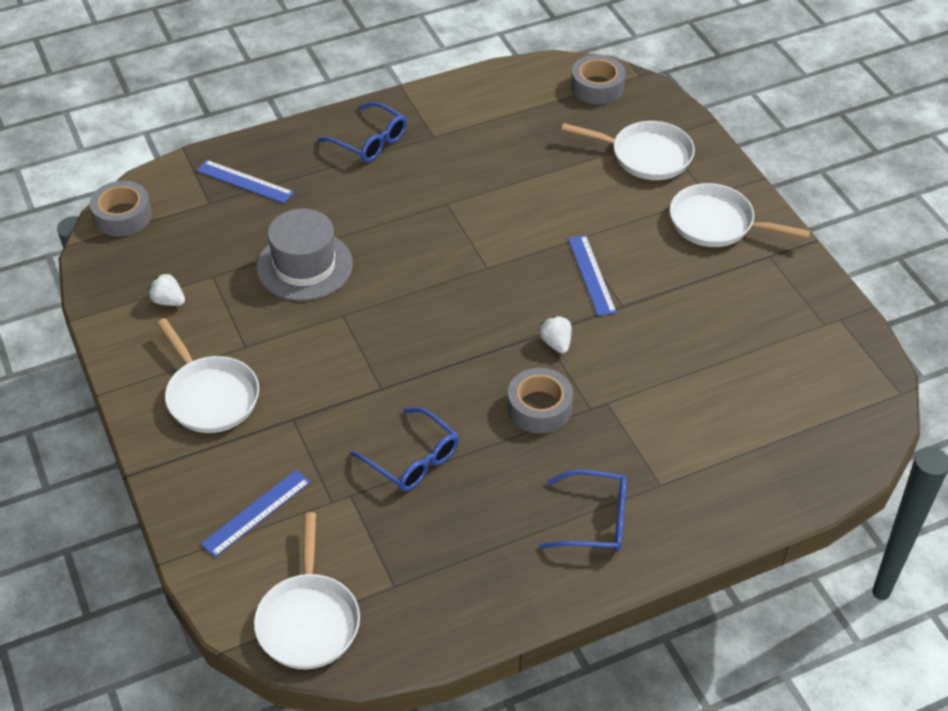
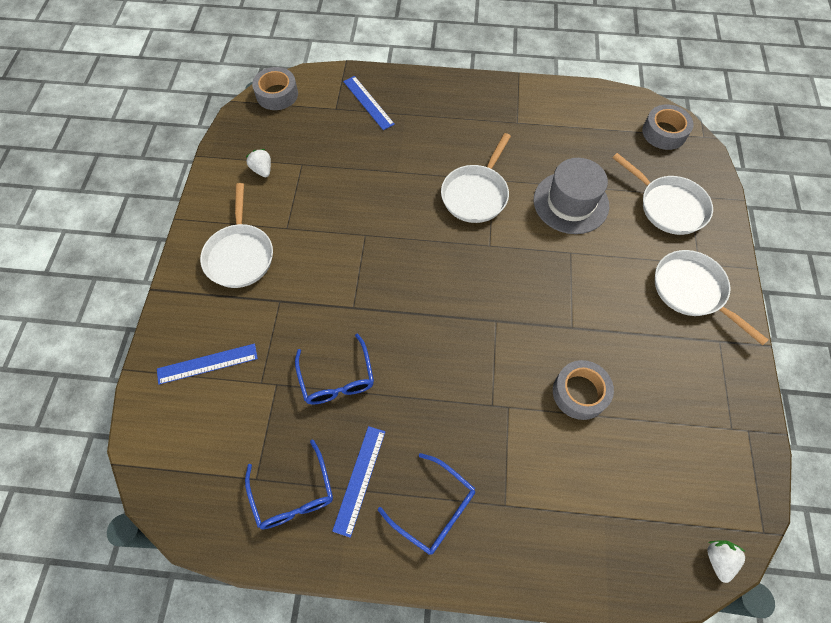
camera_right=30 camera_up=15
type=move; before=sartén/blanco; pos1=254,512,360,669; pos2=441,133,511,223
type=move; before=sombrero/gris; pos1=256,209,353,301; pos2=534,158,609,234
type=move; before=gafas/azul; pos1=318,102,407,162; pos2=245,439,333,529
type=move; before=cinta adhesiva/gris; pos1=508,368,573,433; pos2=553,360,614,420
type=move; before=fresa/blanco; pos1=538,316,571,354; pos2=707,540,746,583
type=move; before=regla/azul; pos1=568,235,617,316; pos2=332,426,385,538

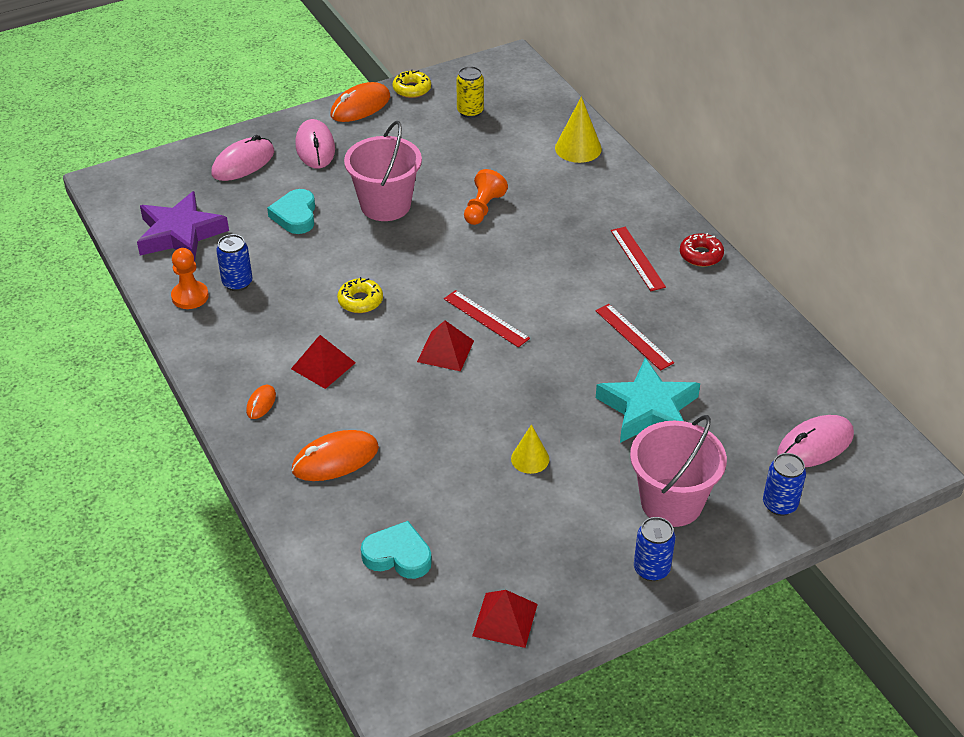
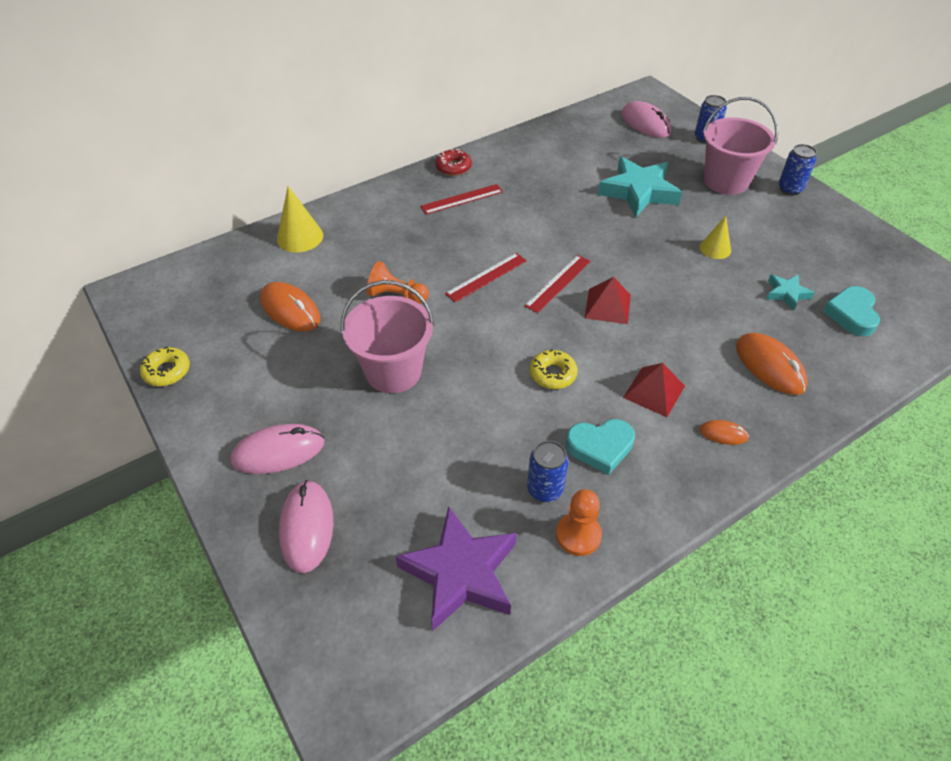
camera_right=-95 camera_up=5
type=rotate; before=ratón/rosa; pos1=211,135,274,181; pos2=279,480,334,573; turn=45
type=move; before=corazón/turquesa; pos1=267,189,315,234; pos2=566,419,635,475
type=move; before=ratón/naranja; pos1=331,82,390,122; pos2=260,282,321,332
type=delete; before=lata/amarillo; pos1=456,66,484,118
type=delete; before=pirámide/rojo; pos1=472,590,538,648
type=move; before=regla/rojo; pos1=595,304,674,371; pos2=445,253,527,302
type=insert; after=estrella/turquesa; pos2=766,274,815,311

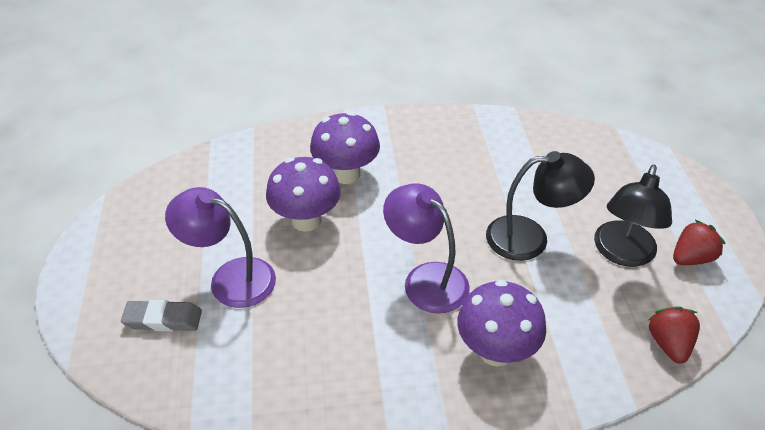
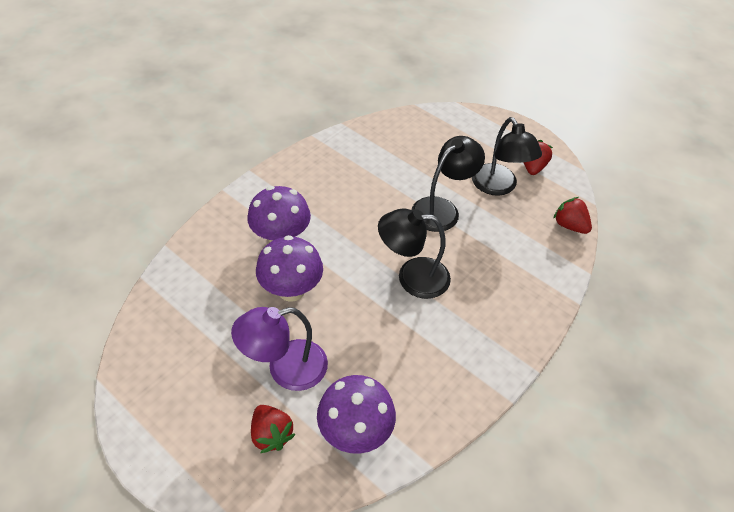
camera_right=-45 camera_up=5
type=replace; before=goma de borrar/gris; after=fresa/rojo; pos1=121,300,202,332; pos2=251,405,295,453
type=recolor; before=lámpara/morado; after=lámpara/negro; pos1=383,183,470,313; pos2=378,208,451,299
type=move; before=seta/morado; pos1=457,280,546,367; pos2=317,375,396,454

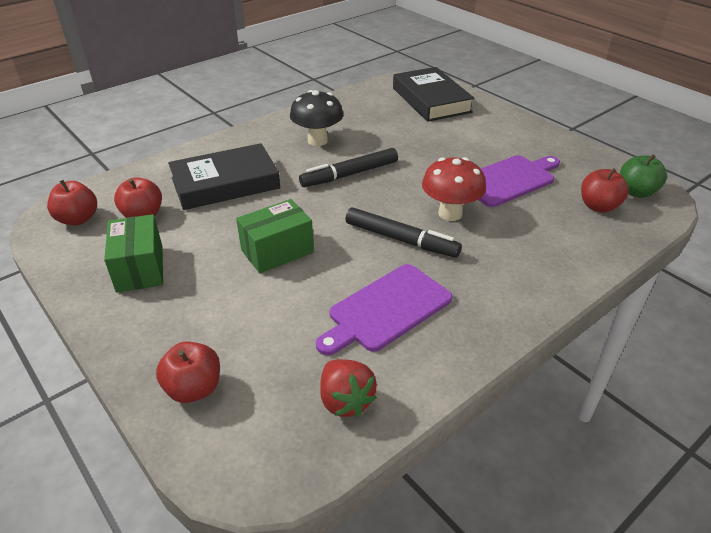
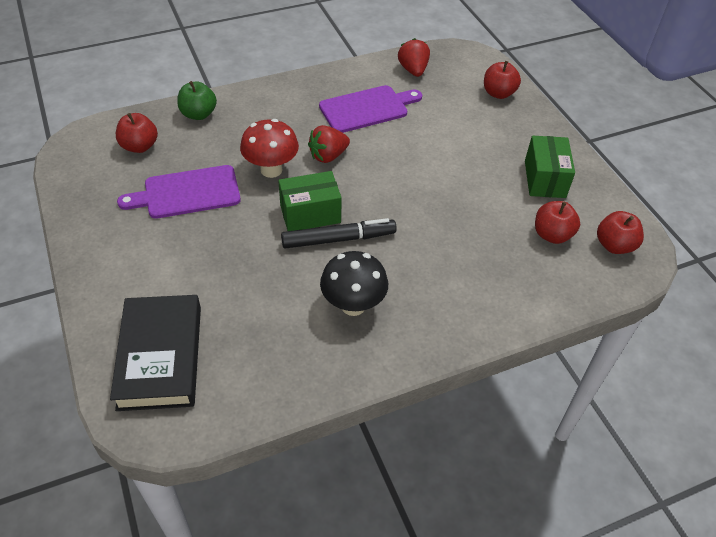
camera_right=-165 camera_up=10
type=delete; before=libro/negro; pos1=168,143,280,210
type=move; before=caja/verde; pos1=236,199,314,273; pos2=278,171,342,231
type=replace; before=rotulador/negro; after=fresa/rojo; pos1=345,207,462,258; pos2=308,125,350,163
type=move; before=manzana/verde; pos1=620,154,667,198; pos2=177,81,217,120

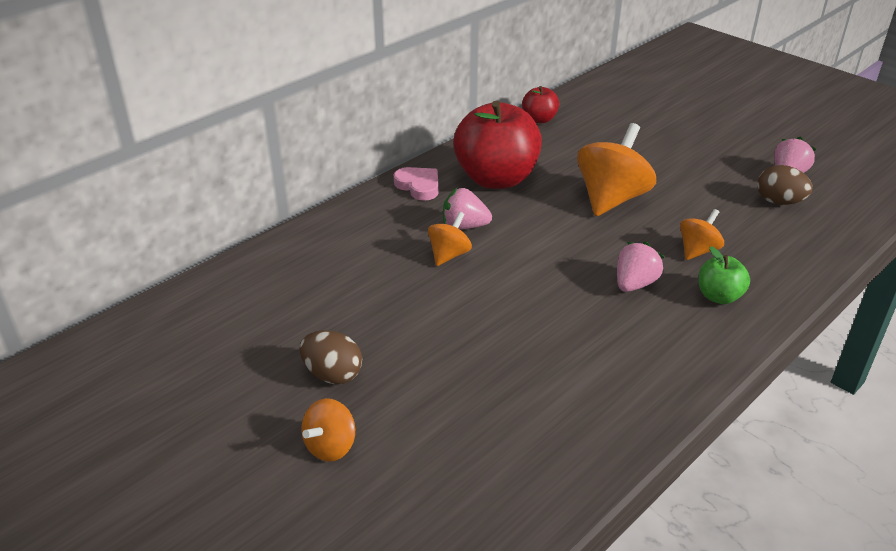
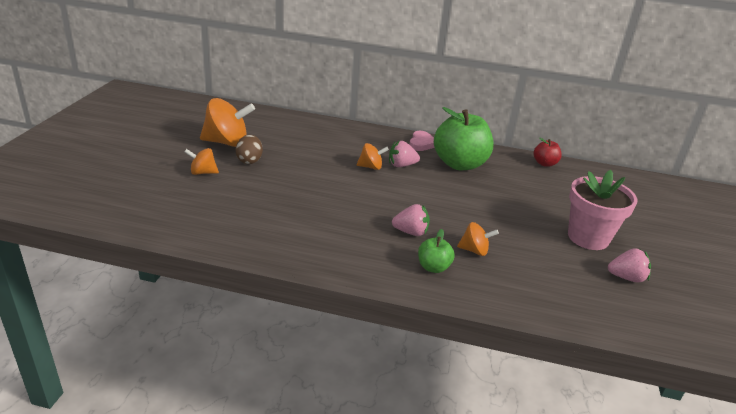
camera_right=55 camera_up=-5
type=rotate; before=fresa/rosa; pos1=443,188,492,230; pos2=389,141,420,167; turn=-75
type=recolor; before=manzana/rojo; after=manzana/verde; pos1=453,101,542,189; pos2=434,107,494,170
type=move; before=peonza/naranja; pos1=577,123,656,216; pos2=200,98,255,147
type=delete; before=huevo/marrón; pos1=757,165,813,205
type=insert; after=maceta/rosa; pos2=568,170,638,250

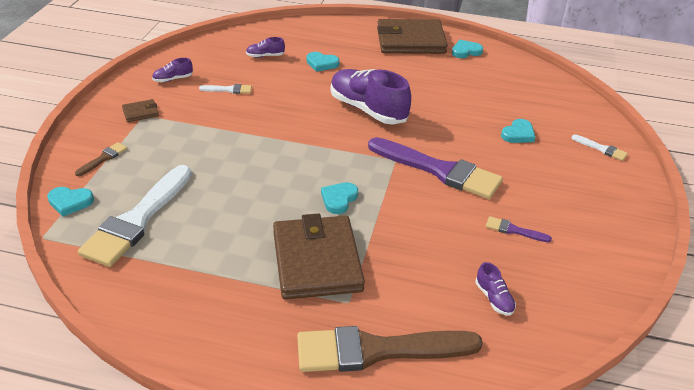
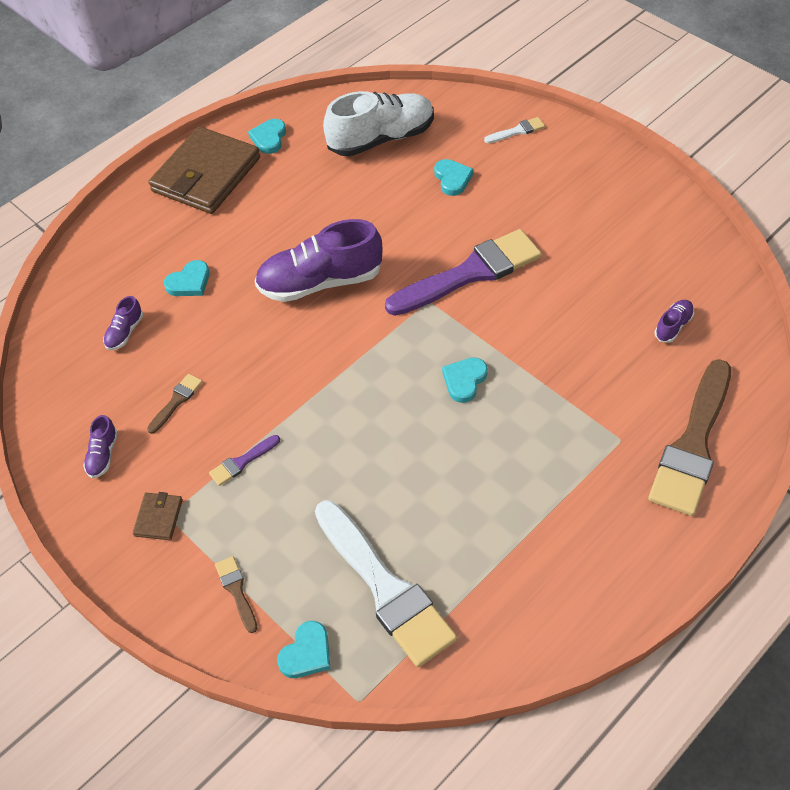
camera_right=-55 camera_up=15
type=recolor; before=pincel/blanco; after=pincel/marrón; pos1=199,84,252,94; pos2=147,374,203,434
type=delete; before=cartera/marrón; pos1=273,213,365,300
type=rotate; before=corazón/turquesa; pos1=321,182,358,214; pos2=442,357,488,403; turn=60
type=rotate; before=zapato/morado; pos1=475,262,516,316; pos2=654,300,694,343; turn=-60
type=move; before=pincel/morado; pos1=486,216,552,242; pos2=209,435,280,486
type=insert; after=zapato/blanco; pos2=323,91,434,156

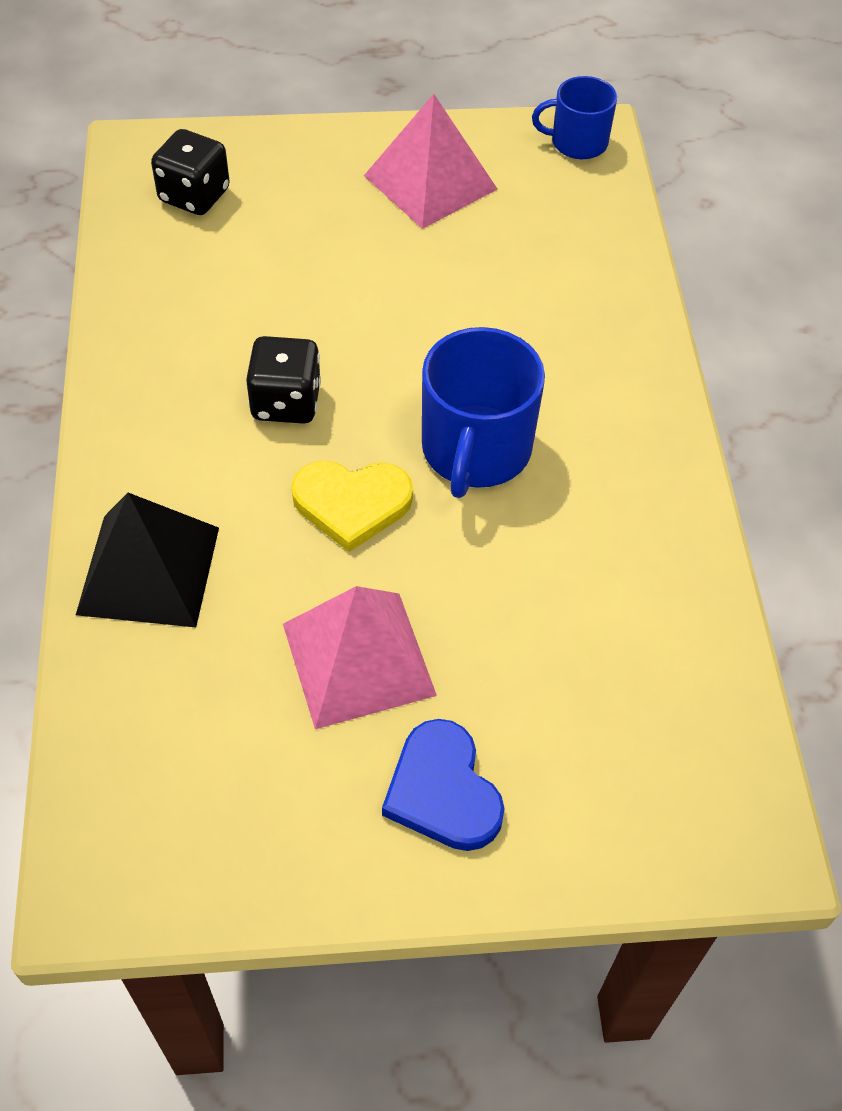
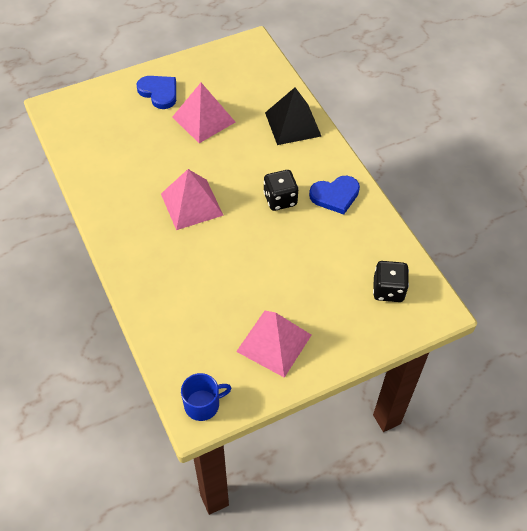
camera_right=160 camera_up=0
type=delete; before=corazón/amarillo; pos1=291,461,413,552
type=replace; before=taza/azul; after=pirámide/rosa; pos1=422,327,545,498; pos2=161,169,224,230
type=insert; after=corazón/azul; pos2=309,176,360,215

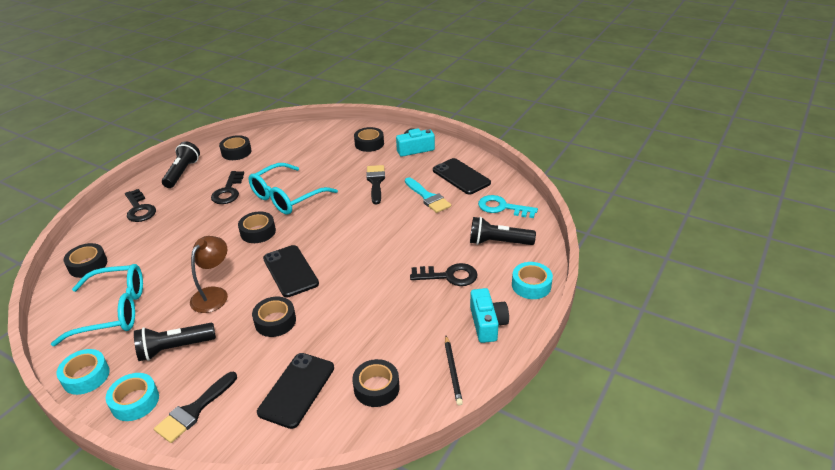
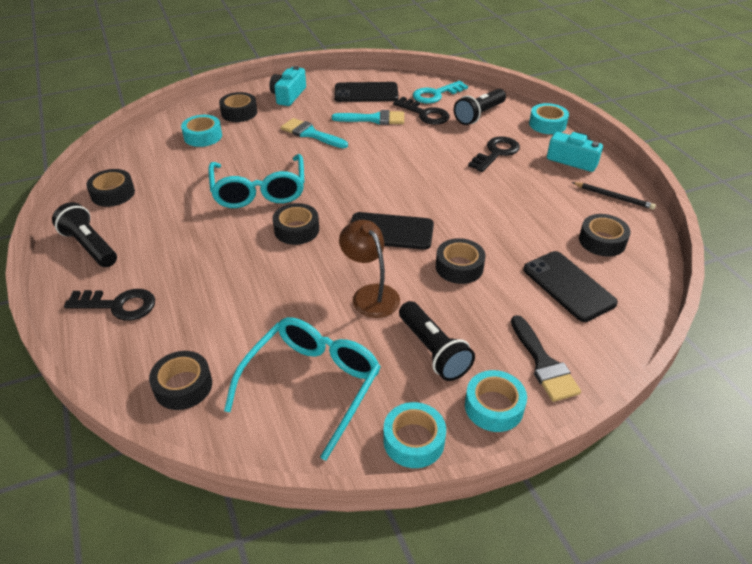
camera_right=-55 camera_up=5
type=rotate; before=lámpara de mano/negro; pos1=134,323,216,361; pos2=399,301,475,381; turn=-45
type=move; before=llave/negro; pos1=211,171,244,204; pos2=393,97,450,125
type=recolor; before=pincel/negro; after=pincel/turquesa; pos1=366,165,385,204; pos2=281,118,348,148
type=insert; after=cinta adhesiva/turquesa; pos2=181,115,222,147

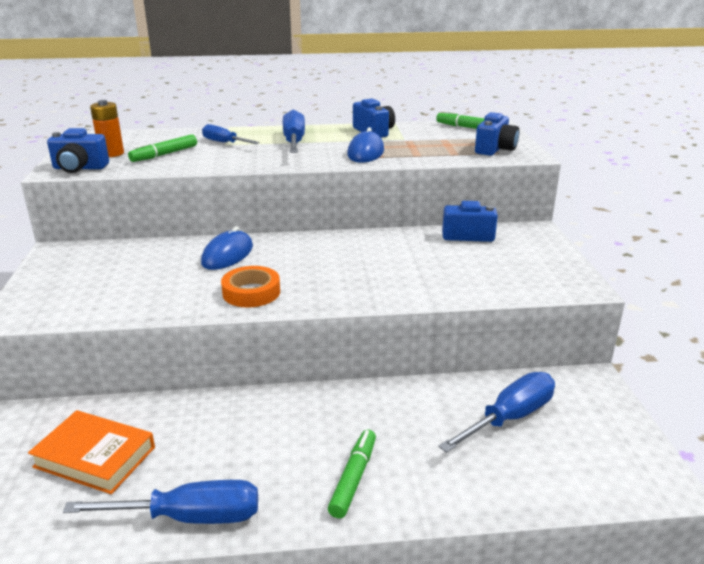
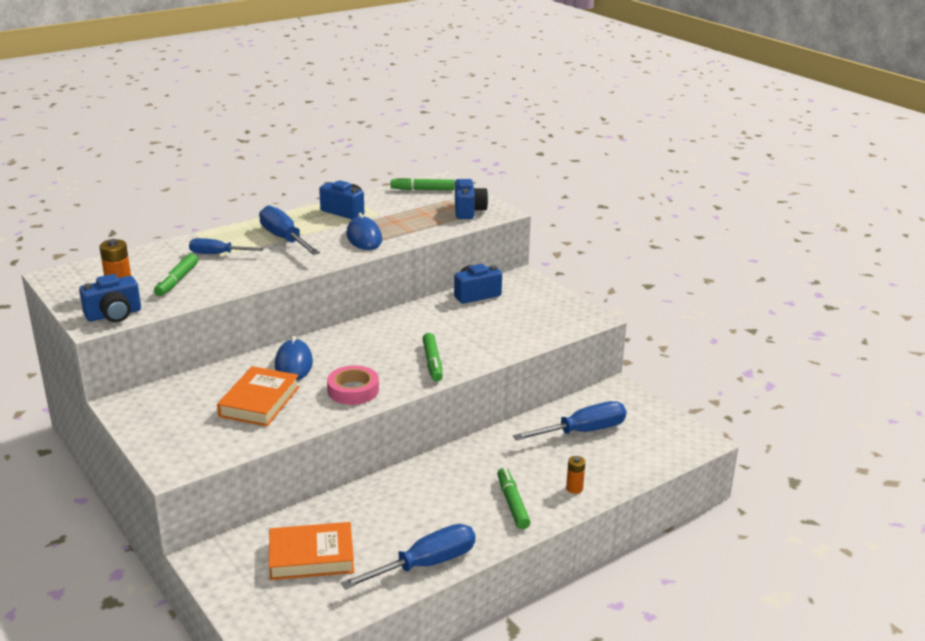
camera_right=-30 camera_up=0
type=recolor; before=cinta adhesiva/naranja; after=cinta adhesiva/rosa; pos1=221,266,280,307; pos2=327,365,379,405
type=rotate; before=destornillador/azul; pos1=438,372,555,453; pos2=513,401,626,441; turn=45
type=insert; after=libro/naranja; pos2=217,366,299,426
type=insert; after=rotulador/verde; pos2=423,333,443,381
type=insert; after=pila/naranja; pos2=566,456,585,494

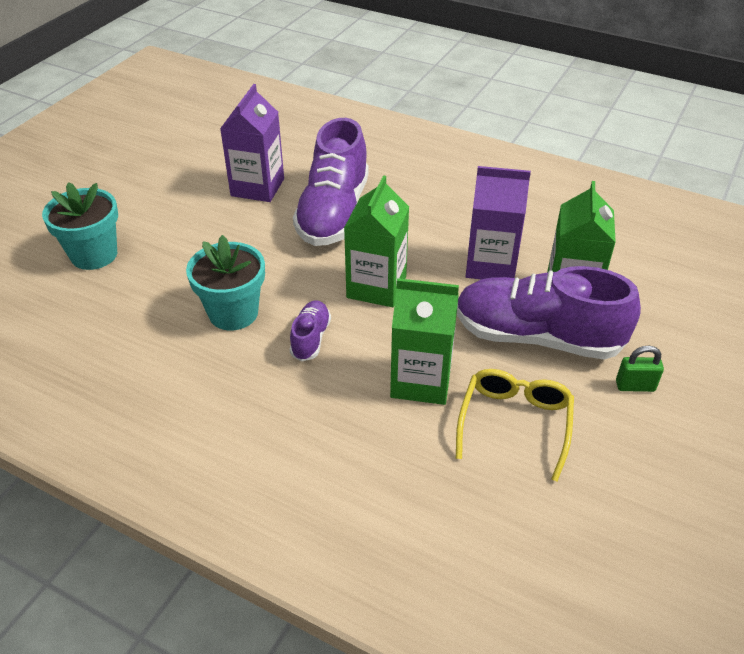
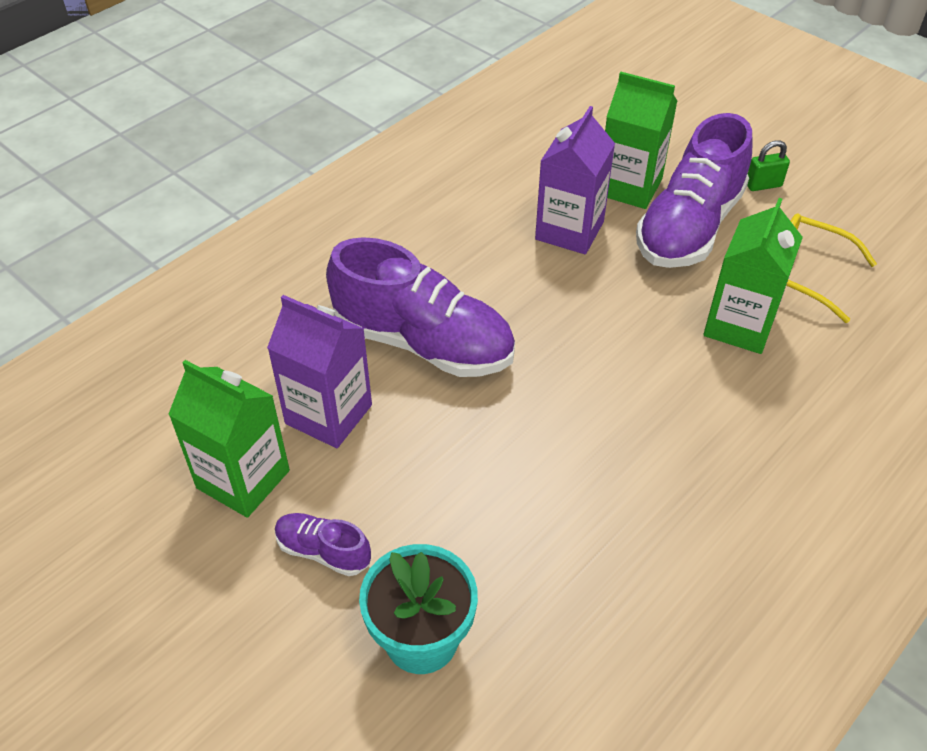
camera_right=-75 camera_up=5
type=delete; before=maceta/turquesa; pos1=186,235,265,330
type=move; before=zapato/morado; pos1=290,300,331,362; pos2=275,513,371,576
type=move; before=cartón de leche/verde; pos1=344,175,409,307; pos2=168,360,290,518
type=rotate; before=candado/verde; pos1=616,346,664,392; pos2=747,140,790,191; turn=60

